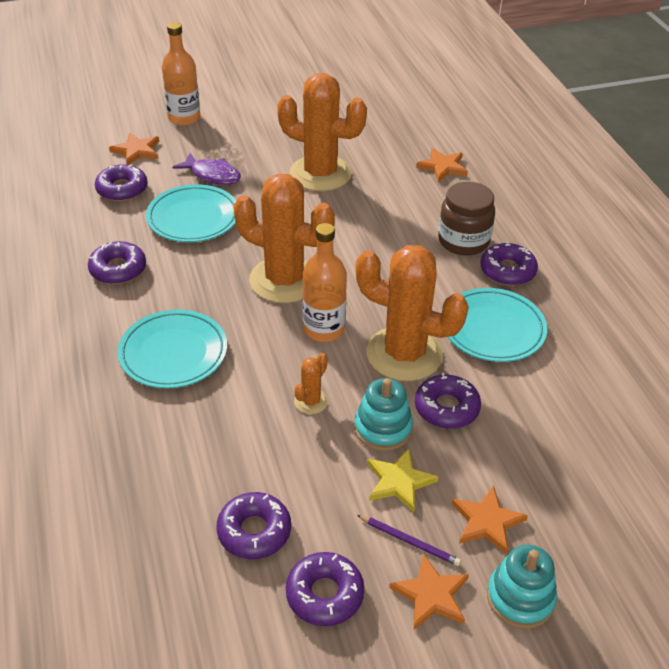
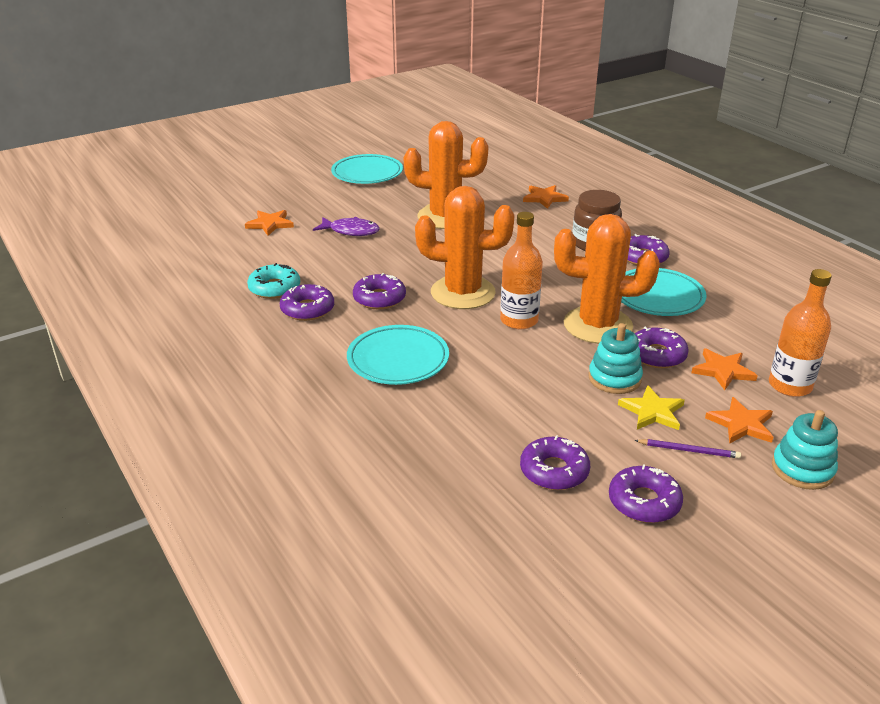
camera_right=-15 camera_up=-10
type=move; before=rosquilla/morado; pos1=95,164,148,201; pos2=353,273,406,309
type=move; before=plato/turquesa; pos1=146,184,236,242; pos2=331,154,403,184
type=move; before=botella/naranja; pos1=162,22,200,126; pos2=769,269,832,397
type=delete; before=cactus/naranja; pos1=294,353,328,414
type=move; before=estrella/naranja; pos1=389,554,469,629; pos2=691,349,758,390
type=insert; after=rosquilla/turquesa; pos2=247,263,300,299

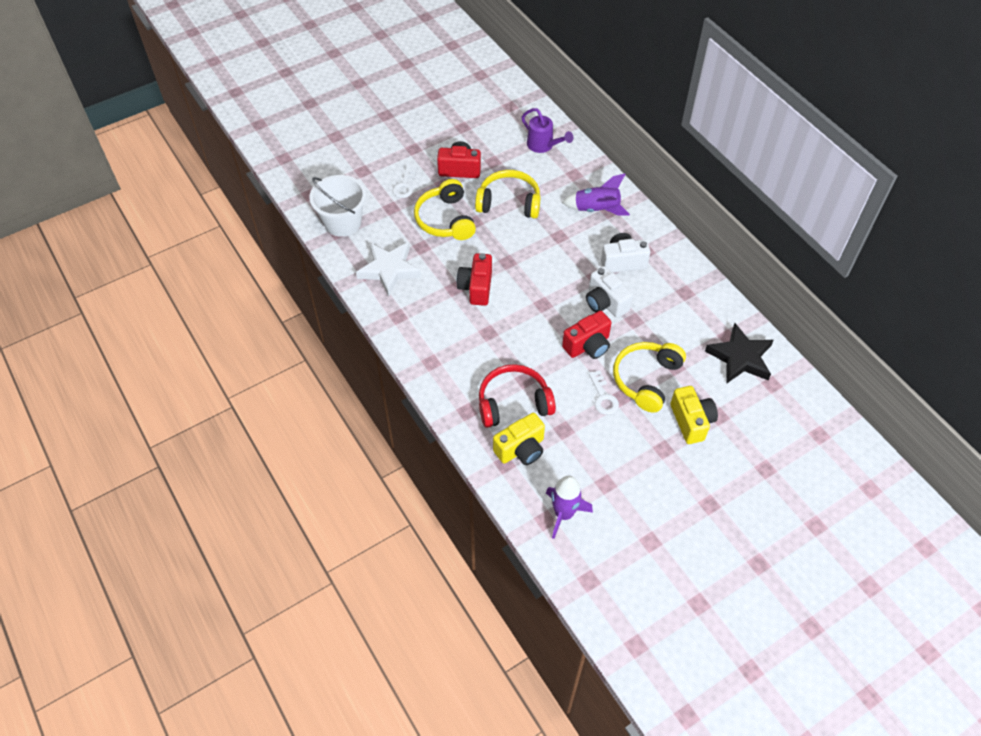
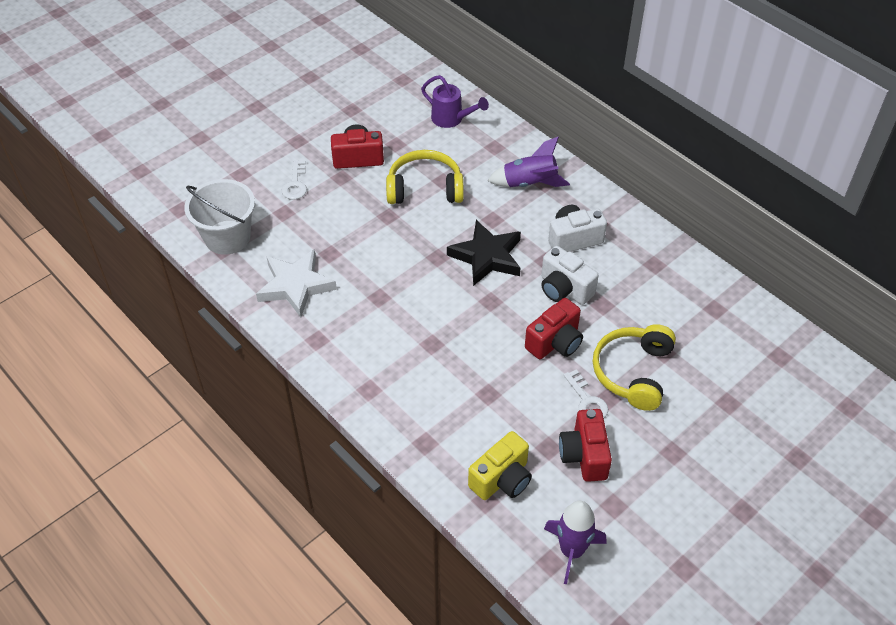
camera_right=-10 camera_up=-5
type=delete; before=auriculares/amarillo; pos1=414,179,476,240
type=move; before=cámara/rojo; pos1=457,253,492,306; pos2=559,409,612,482
type=delete; before=auriculares/rojo; pos1=479,364,556,428
type=delete; before=cámara/amarillo; pos1=670,386,718,444
type=move; before=estrella/negro; pos1=705,323,774,384; pos2=447,220,521,286

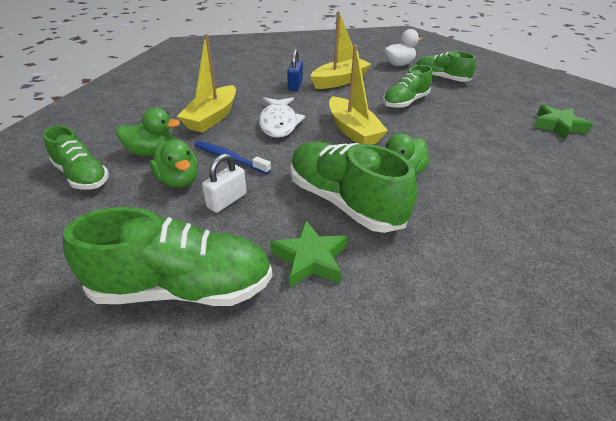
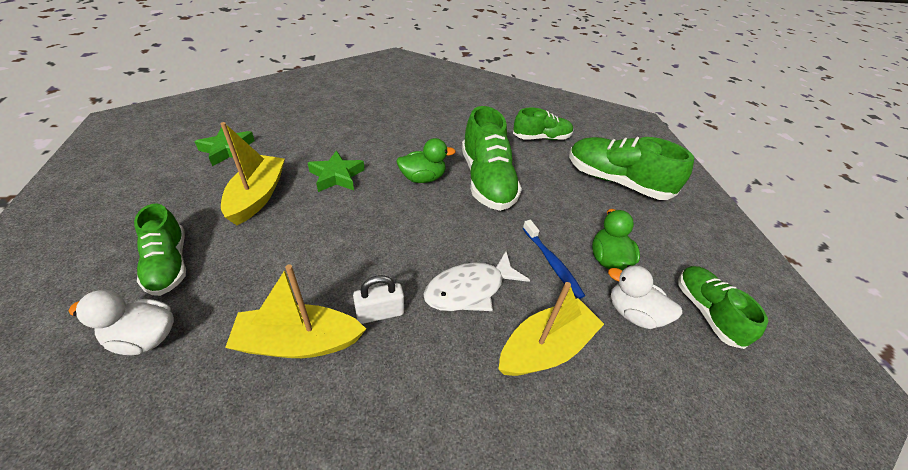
camera_right=-150 camera_up=5
type=recolor; before=pato/verde; after=pato/blanco; pos1=116,108,180,156; pos2=608,265,682,329
type=move; before=candado/blanco; pos1=202,154,247,213; pos2=353,275,404,324
type=rotate; before=pez/blanco; pos1=259,97,305,138; pos2=423,251,530,311; turn=-150
type=move; before=estrella/verde; pos1=270,221,348,287; pos2=308,150,365,192
type=delete; before=candado/azul; pos1=287,49,303,91
type=move; before=barco/amarillo; pos1=329,45,388,145; pos2=220,122,285,225
type=move; before=zapato/verde; pos1=383,65,432,108; pos2=513,108,573,140

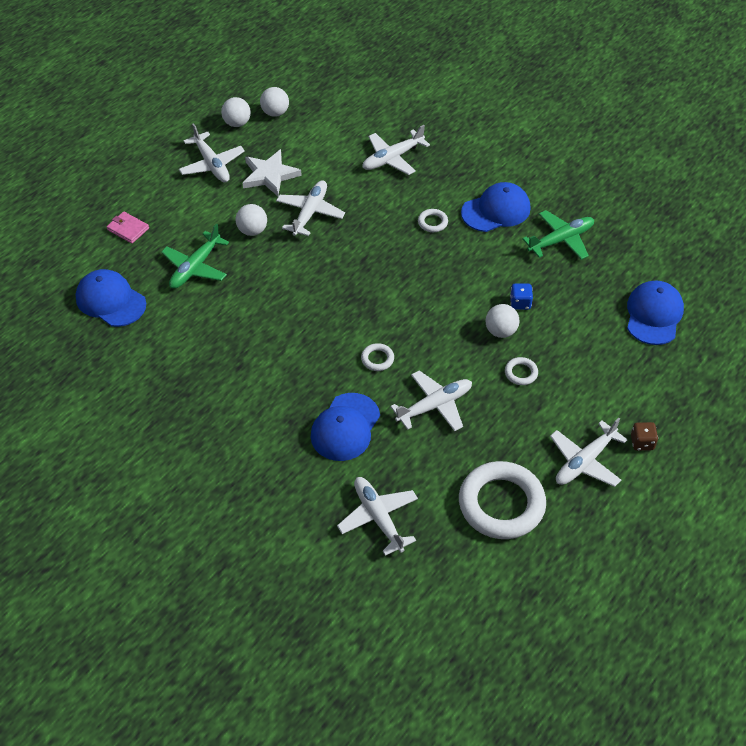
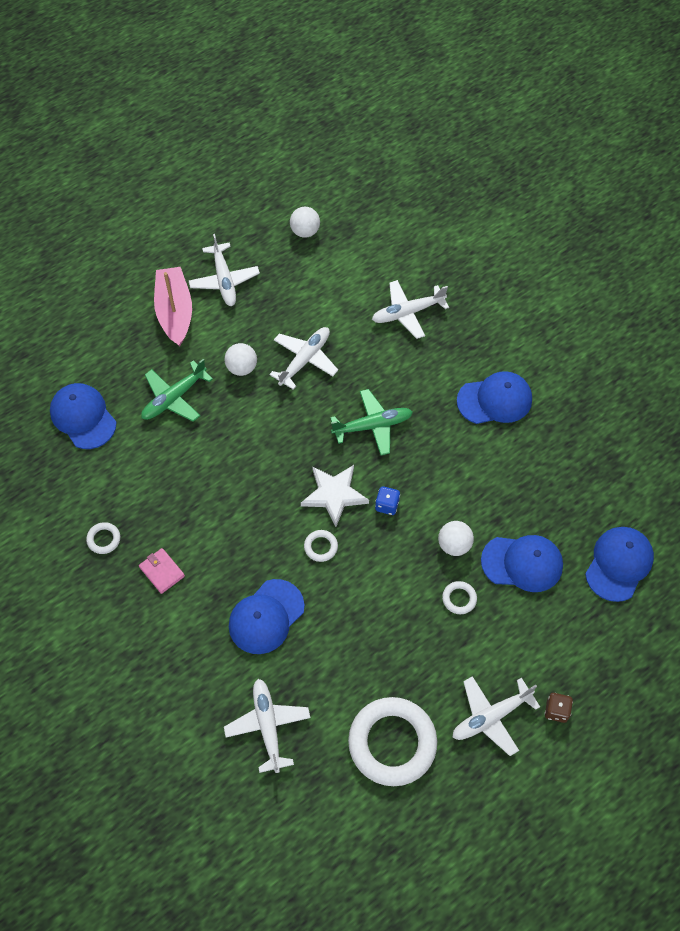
camera_right=15 camera_up=10
type=move; before=cartera/rosa; pos1=107,211,149,244; pos2=139,548,185,594
type=delete; before=pelota/blanco; pos1=221,97,251,127
type=move; before=estrella/blanco; pos1=243,149,302,196; pos2=301,465,369,527
type=delete; before=avión/blanco; pos1=390,370,472,431
type=move; before=anillo/blanco; pos1=418,209,448,232; pos2=86,522,120,554
type=move; before=dado/azul; pos1=510,283,533,310; pos2=375,486,400,515
type=move; before=avión/verde; pos1=522,210,594,260; pos2=330,389,413,455
type=insert; after=barco/rosa; pos2=154,267,192,347
type=insert; after=gorra/azul; pos2=481,535,563,592

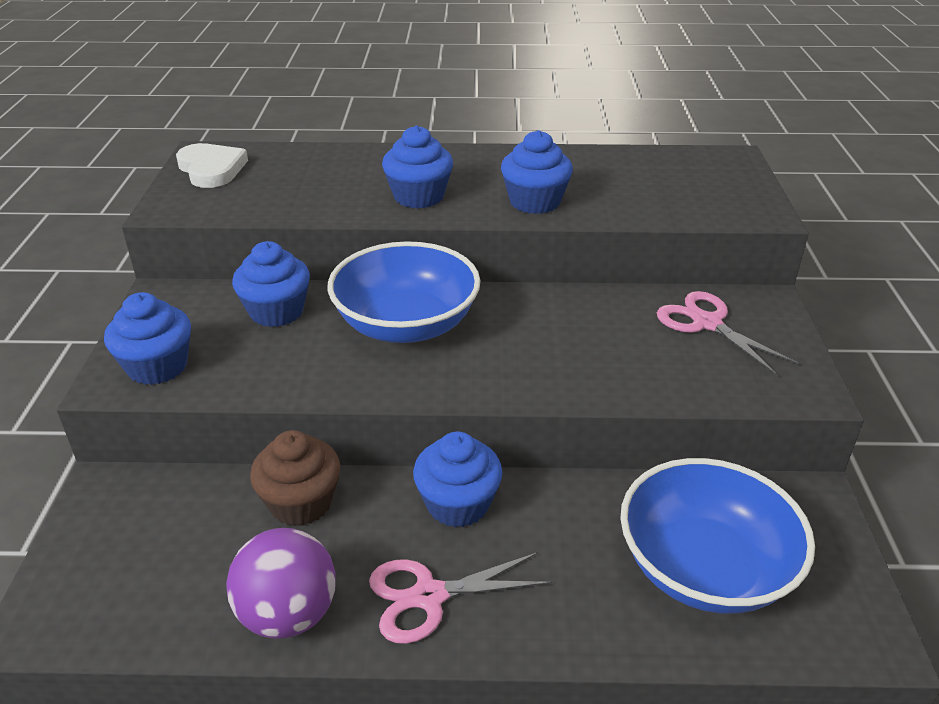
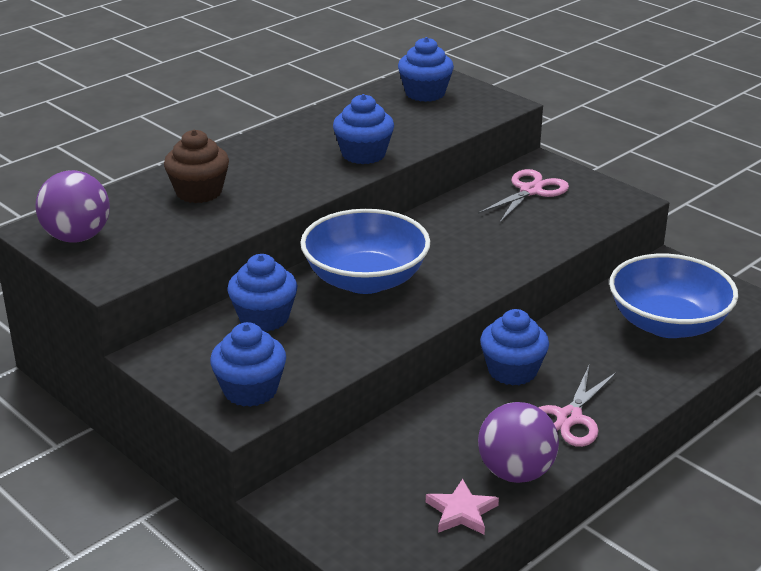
camera_right=-45 camera_up=-5
type=replace; before=corazón/blanco; after=pelota/morado; pos1=176,143,248,188; pos2=35,170,110,243
type=move; before=magdalena/marrón; pos1=250,430,340,526; pos2=164,130,229,203
type=move; before=magdalena/azul; pos1=382,126,453,209; pos2=398,37,454,102
type=rotate; before=tijeras/rosa; pos1=657,291,799,376; pos2=478,169,569,222; turn=120
type=insert; after=estrella/rosa; pos2=426,479,499,535

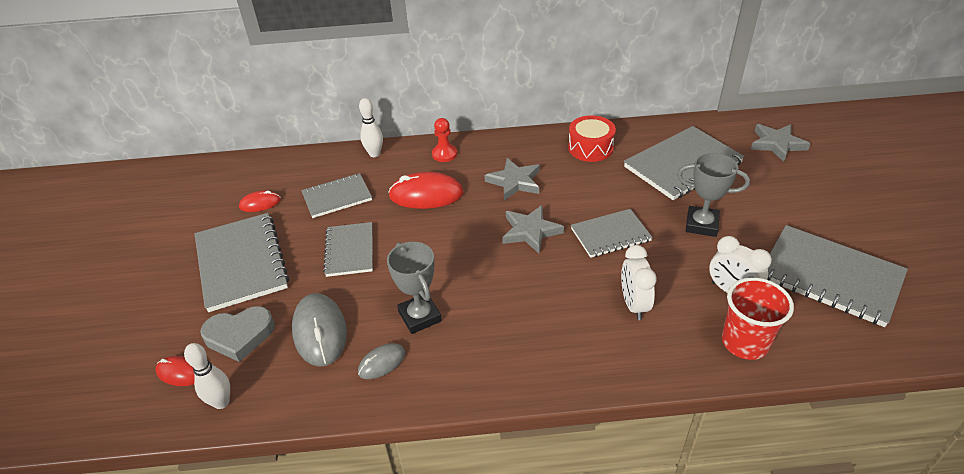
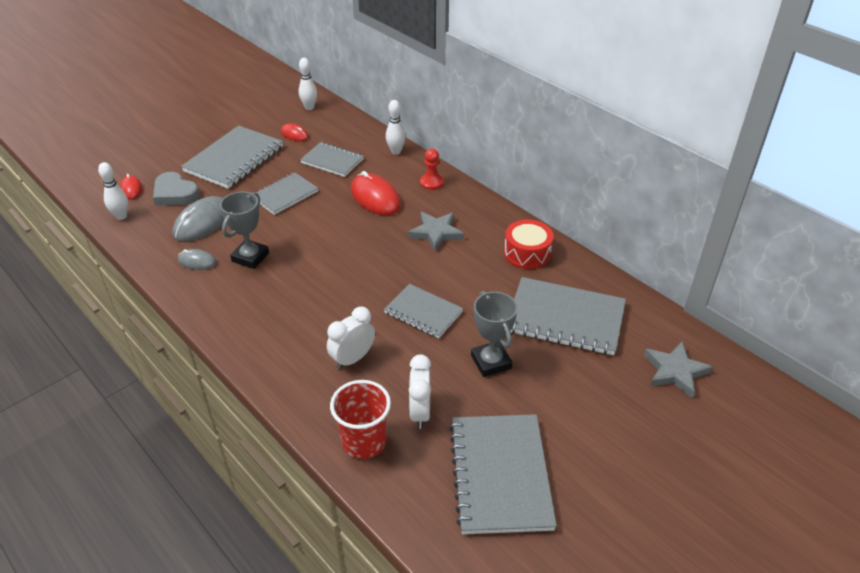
camera_right=50 camera_up=0
type=delete; before=estrella/gris; pos1=502,205,564,254
type=insert; after=bolo/blanco; pos2=299,58,317,110

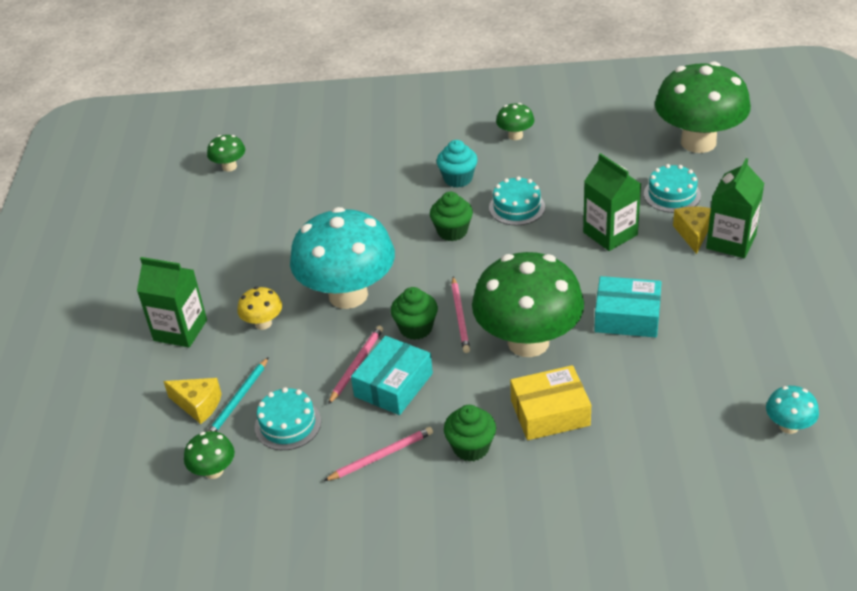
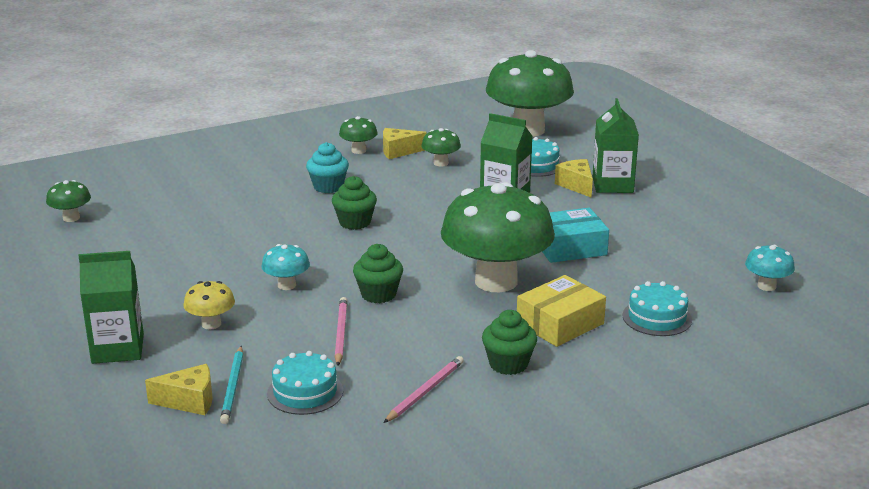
camera_right=-30 camera_up=-15
type=move; before=seta/verde; pos1=184,431,235,479; pos2=421,128,461,167
type=resize; before=seta/turquesa; pos1=290,207,395,309; pos2=261,244,310,290; scale=0.43
type=delete; before=caja/turquesa; pos1=351,336,433,415
type=delete; before=lápiz/rosa; pos1=451,277,470,353
type=move; before=tarta/turquesa; pos1=489,176,545,225; pos2=622,281,692,336
type=insert; after=queso/amarillo; pos2=383,128,427,159

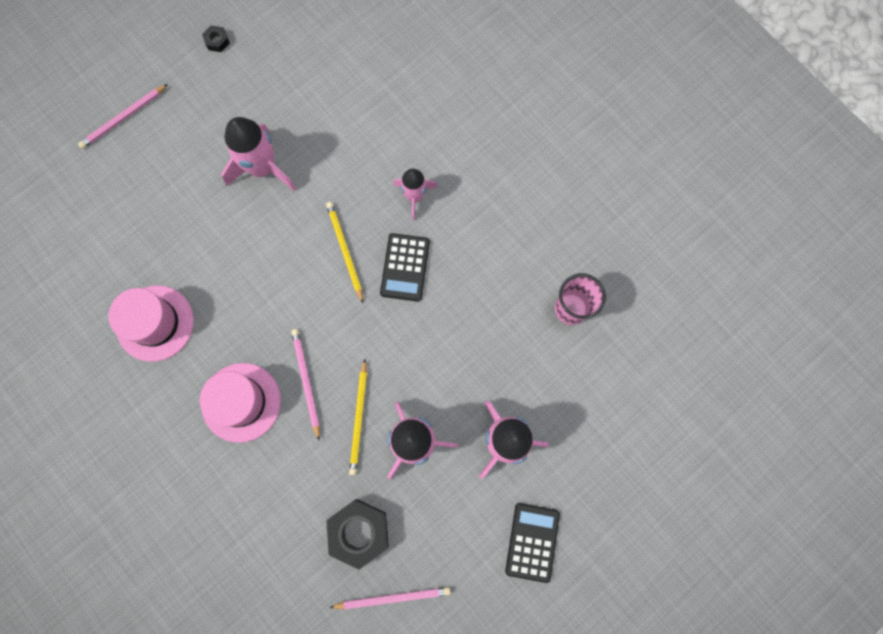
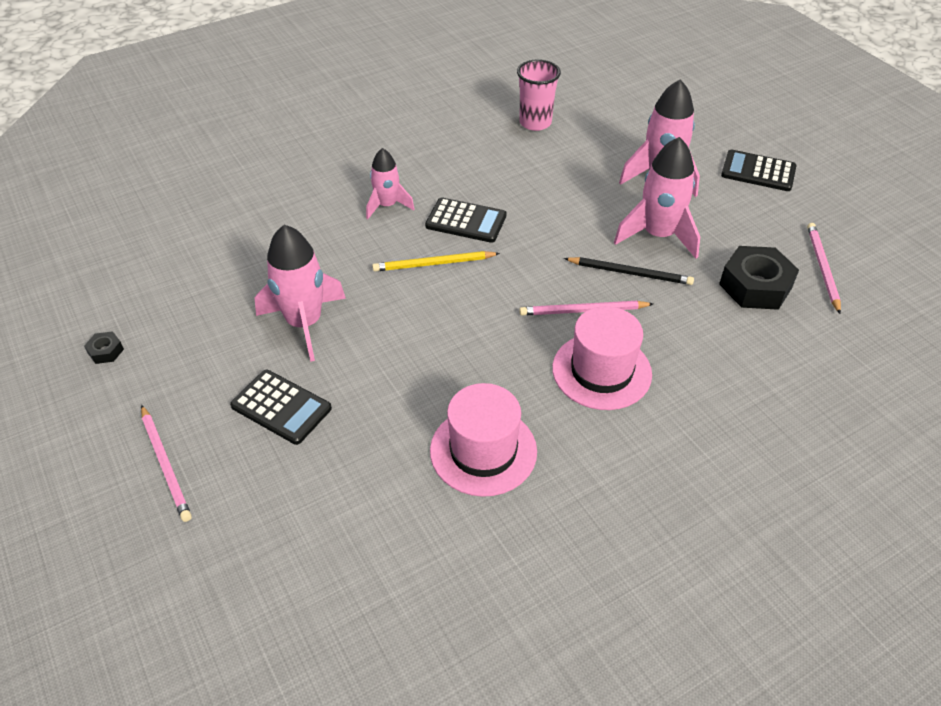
camera_right=-80 camera_up=-30
type=recolor; before=lápiz/amarillo; after=lápiz/negro; pos1=349,360,367,475; pos2=564,257,694,285
type=insert; after=calculadora/negro; pos2=230,370,332,445

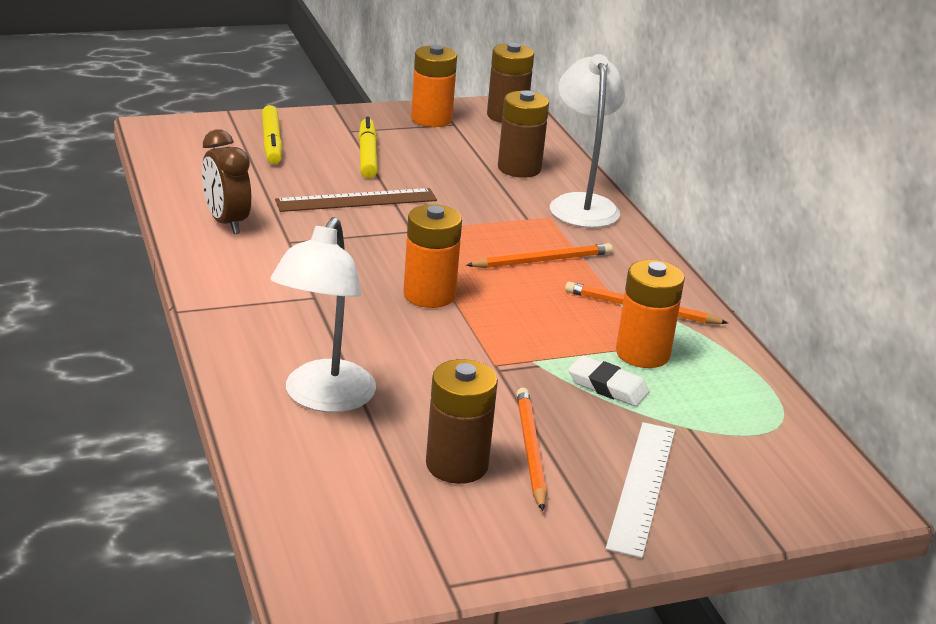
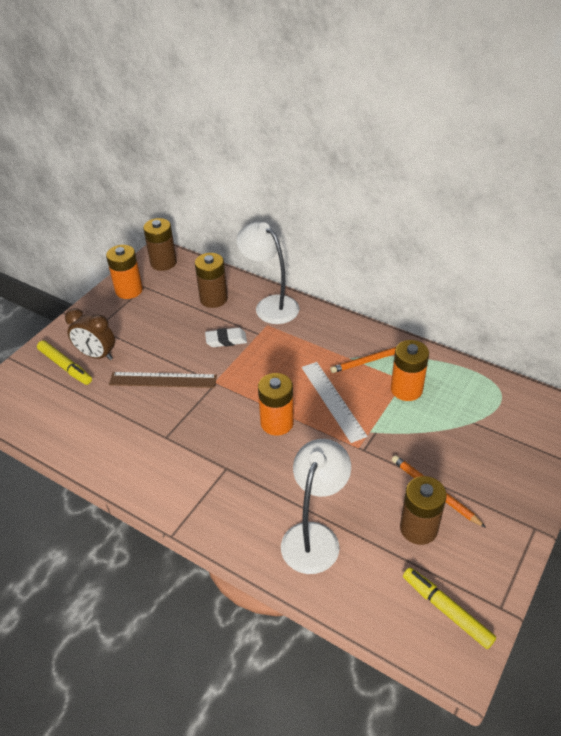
camera_right=-35 camera_up=15
type=move; before=despertador/marrón; pos1=202,129,251,234; pos2=65,308,115,360
type=rotate; before=lámpara/blanco; pos1=270,217,376,412; pos2=281,439,351,574; turn=-135
type=rotate; before=regla/marrón; pos1=275,188,437,212; pos2=109,372,217,388; turn=60
type=move; before=rotulador/amarillo; pos1=359,116,378,178; pos2=403,567,496,649
type=delete; before=lápiz/naranja; pos1=466,243,613,268
type=move; before=goma de borrar/blanco; pos1=568,356,650,407; pos2=205,328,247,347
type=move; before=regla/blanco; pos1=606,422,675,558; pos2=302,362,368,443

